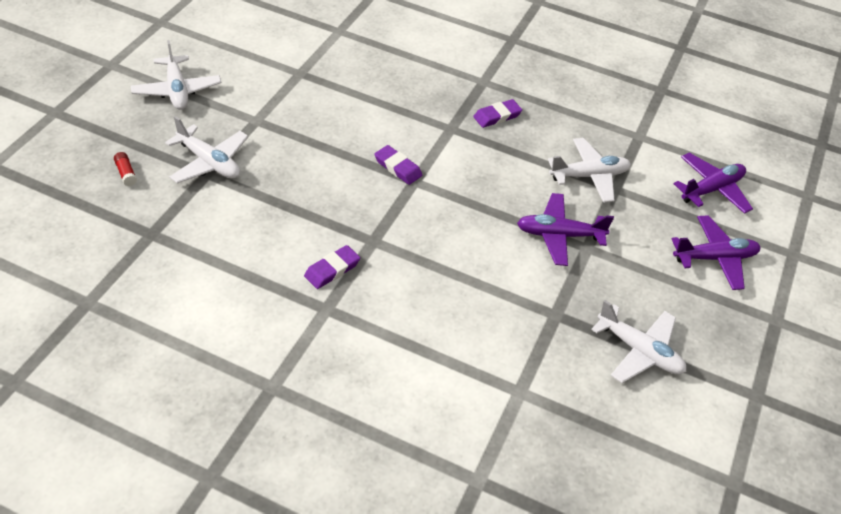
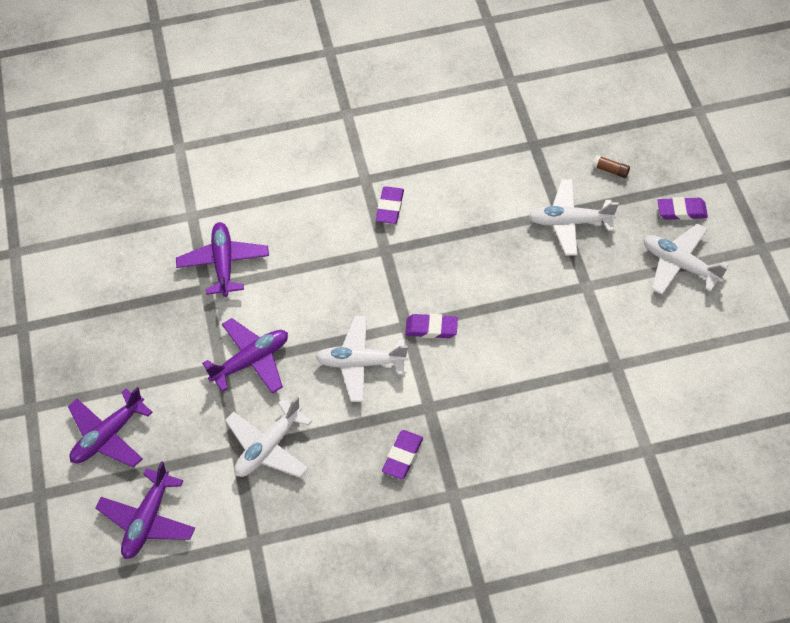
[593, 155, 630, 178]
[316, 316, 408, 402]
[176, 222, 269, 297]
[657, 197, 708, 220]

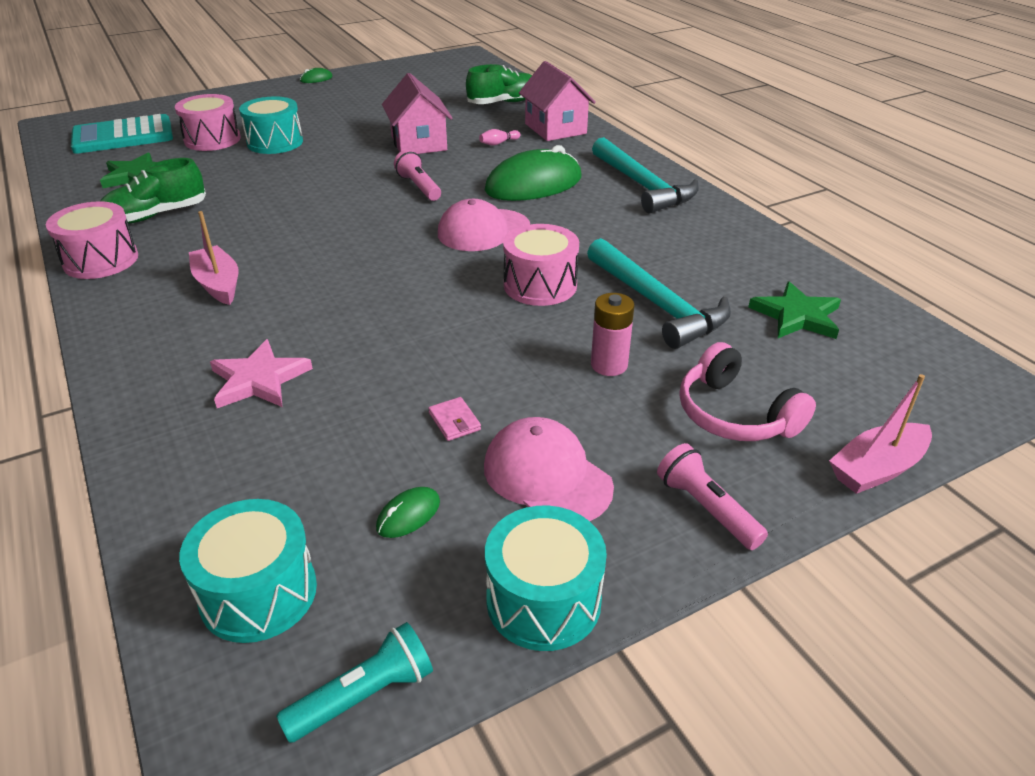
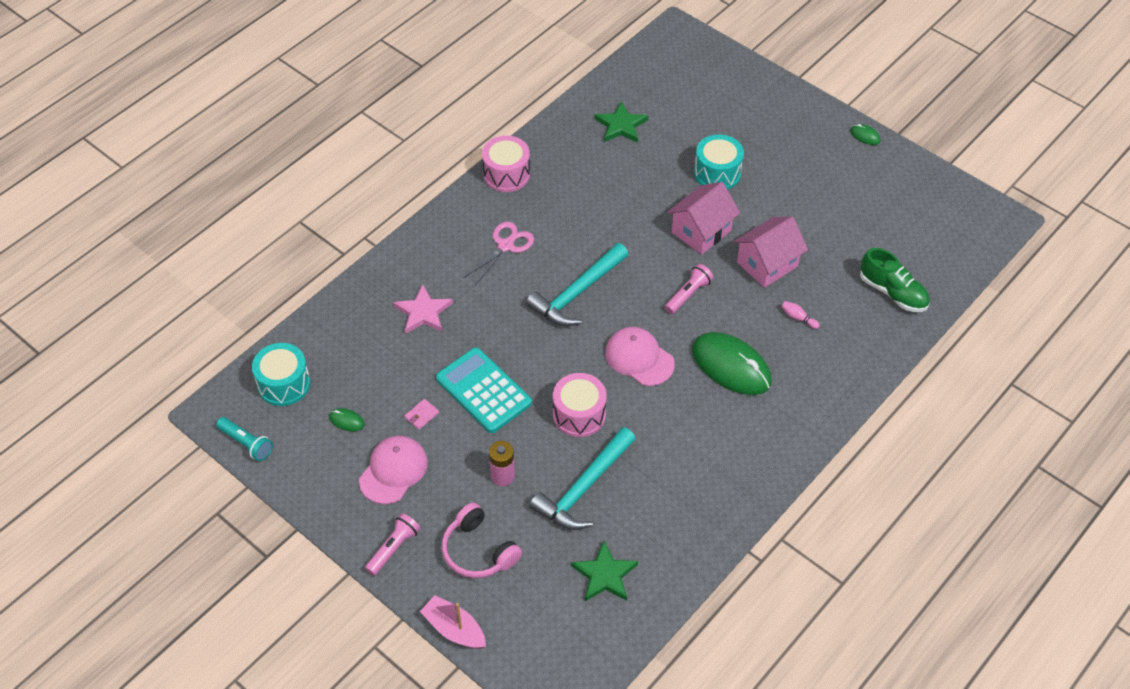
[436, 347, 532, 433]
[101, 158, 206, 224] (first image)
[175, 94, 241, 151] (first image)
[463, 222, 534, 286]
[485, 506, 607, 651] (first image)
[667, 182, 740, 255]
[526, 243, 629, 326]
[442, 503, 522, 578]

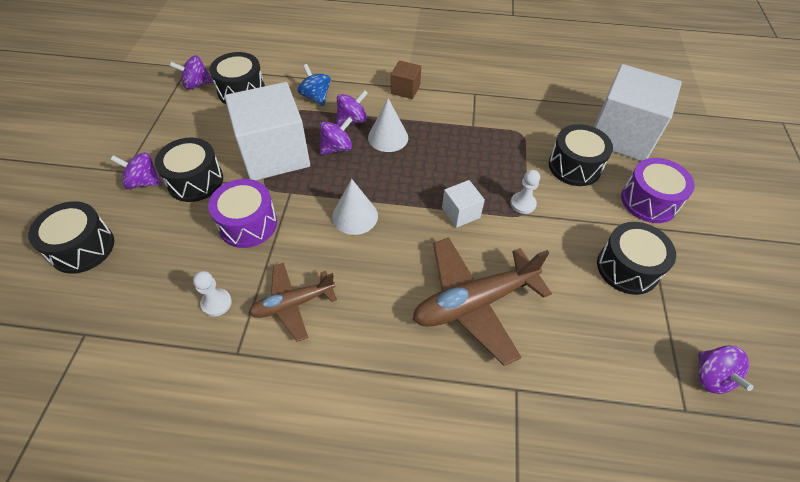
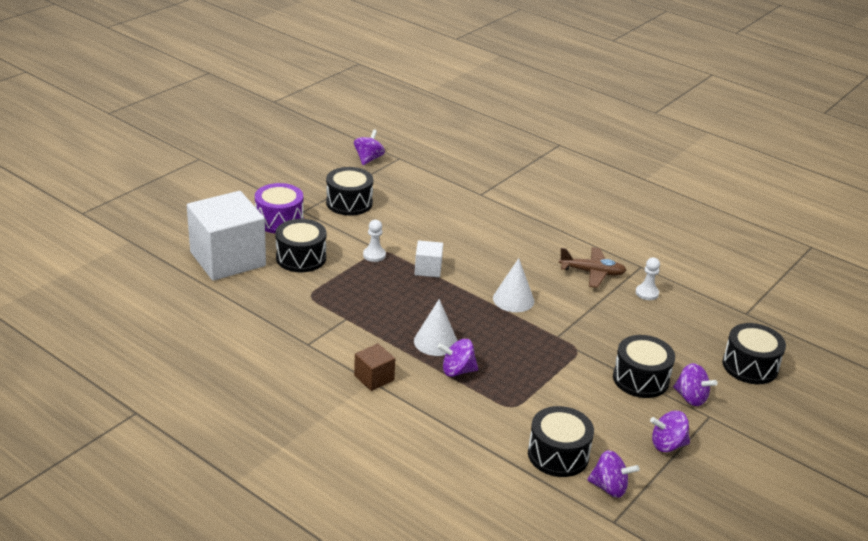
[208, 179, 277, 248] (first image)
[225, 82, 310, 180] (first image)
[298, 64, 331, 106] (first image)
[650, 411, 690, 452]
[413, 237, 552, 366] (first image)

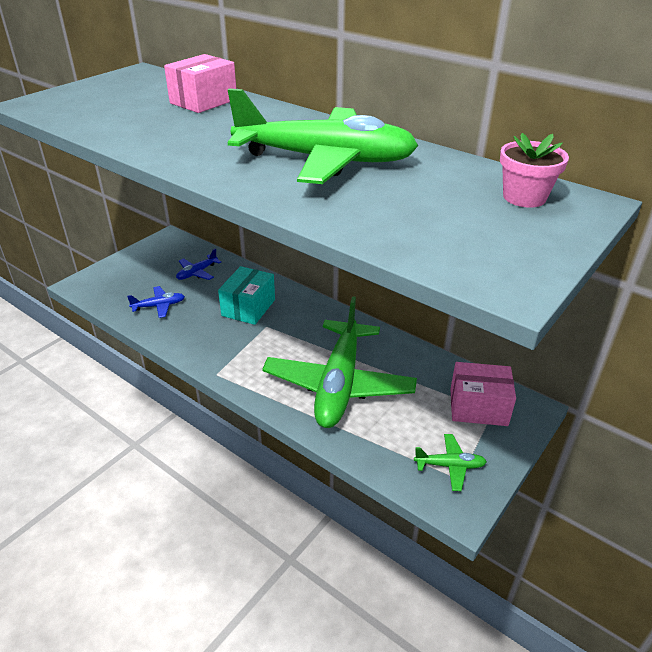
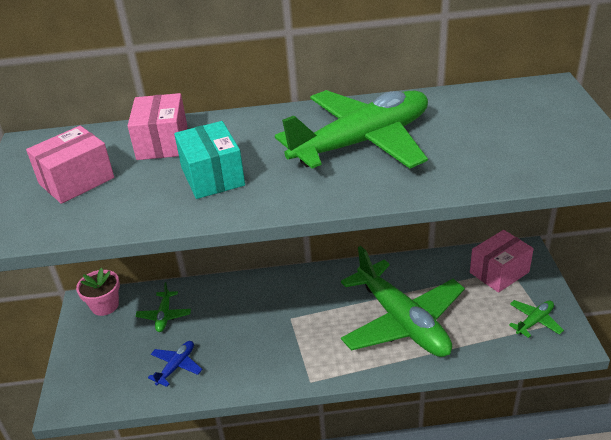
[136, 282, 191, 332]
[174, 121, 245, 199]
[76, 267, 120, 316]
[26, 126, 114, 204]

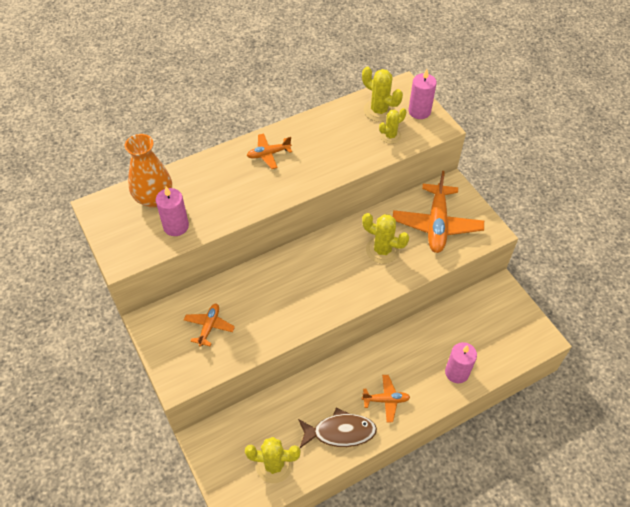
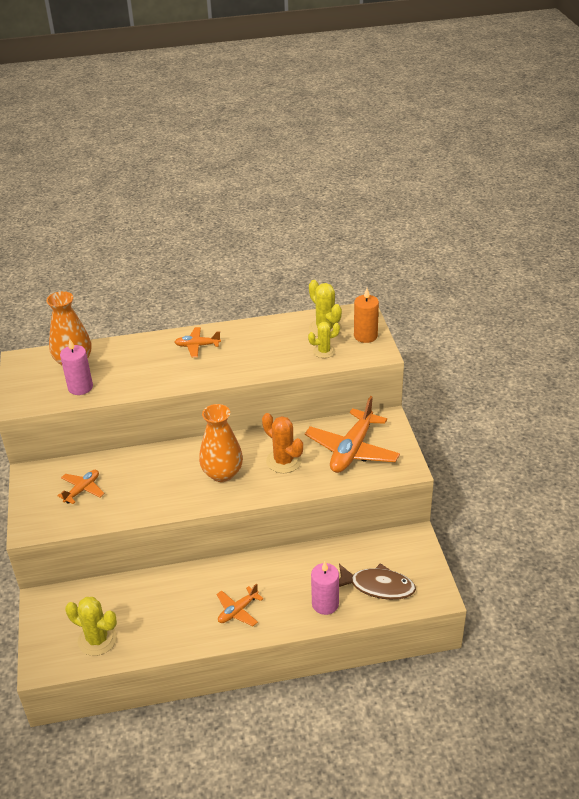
[339, 563, 416, 600]
[262, 413, 303, 473]
[217, 583, 264, 626]
[354, 288, 379, 343]
[199, 404, 243, 482]

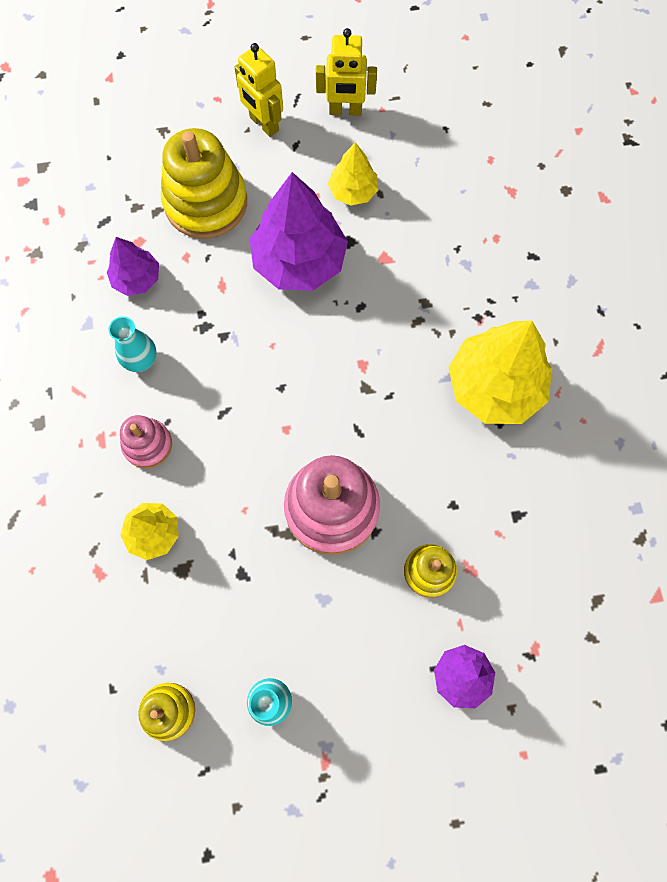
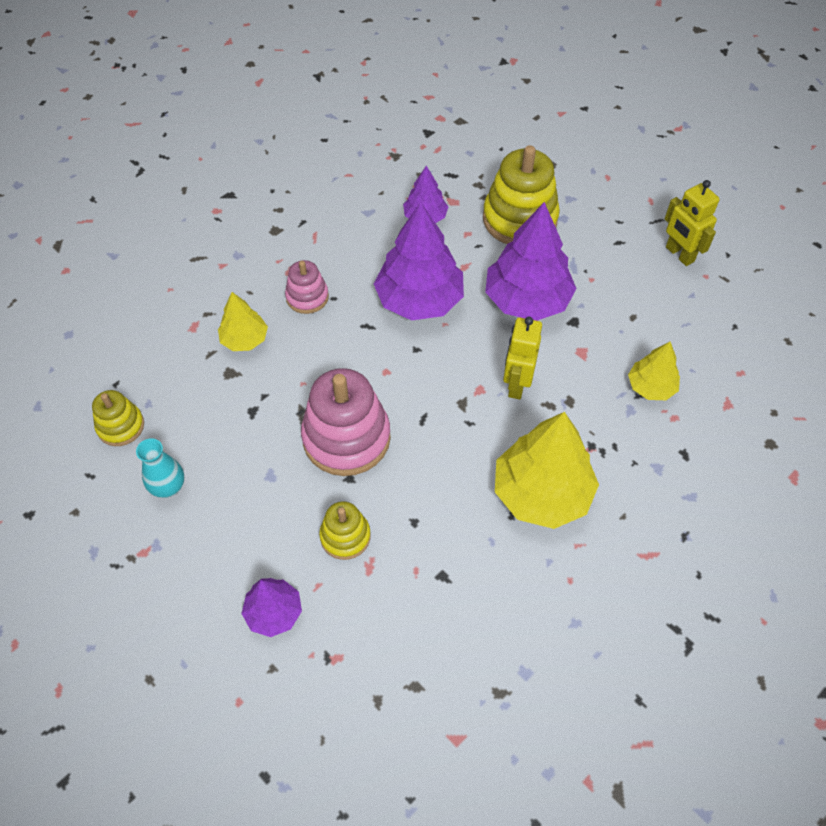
[109, 317, 156, 372] (first image)
[503, 317, 542, 400]
[628, 342, 680, 400]
[374, 202, 464, 321]

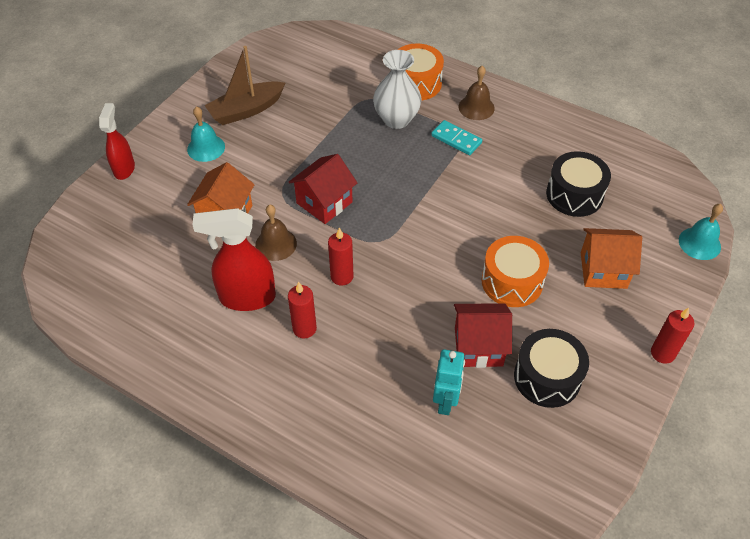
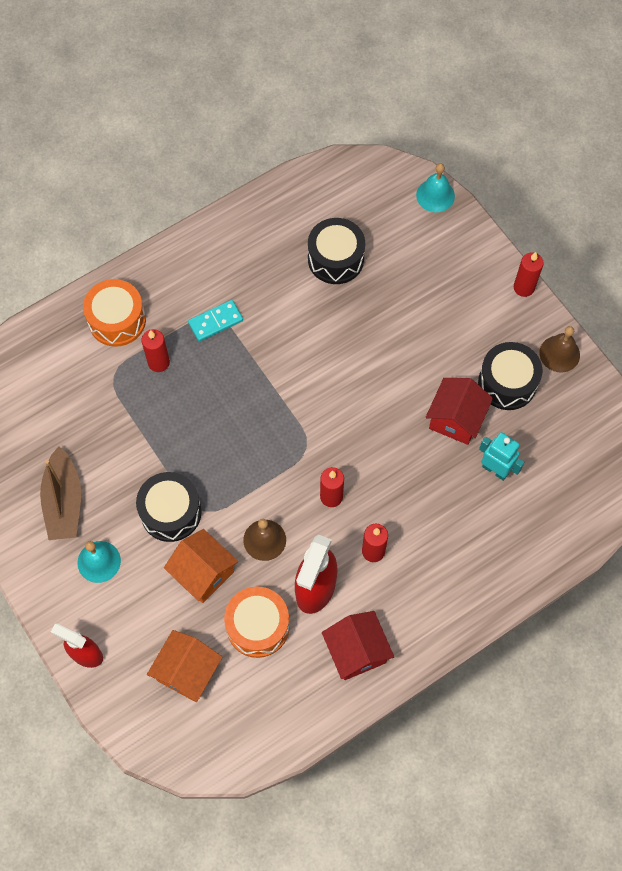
[322, 611, 394, 680]
[141, 329, 170, 372]
[540, 326, 580, 372]
[224, 586, 290, 658]
[147, 630, 222, 702]
[136, 472, 202, 542]

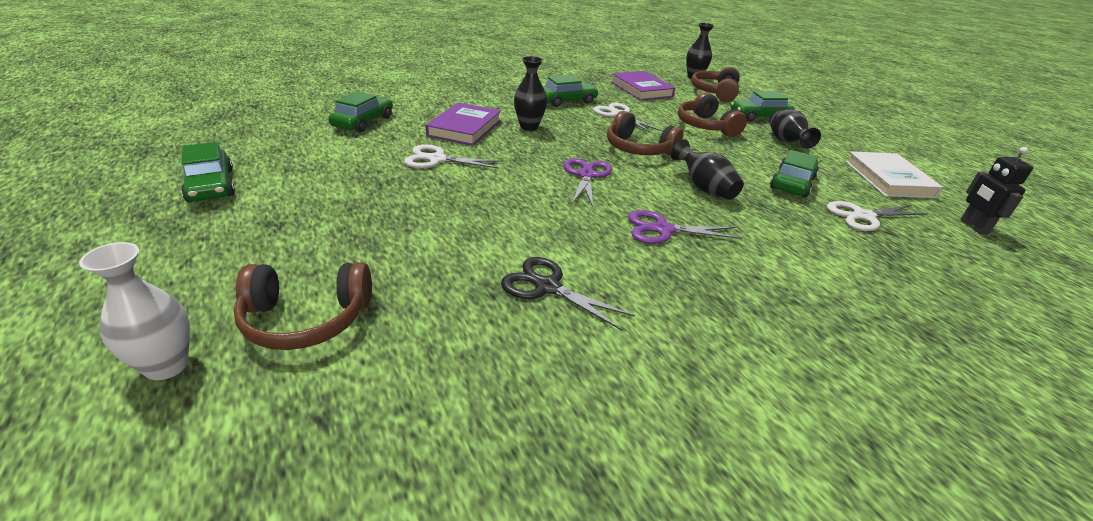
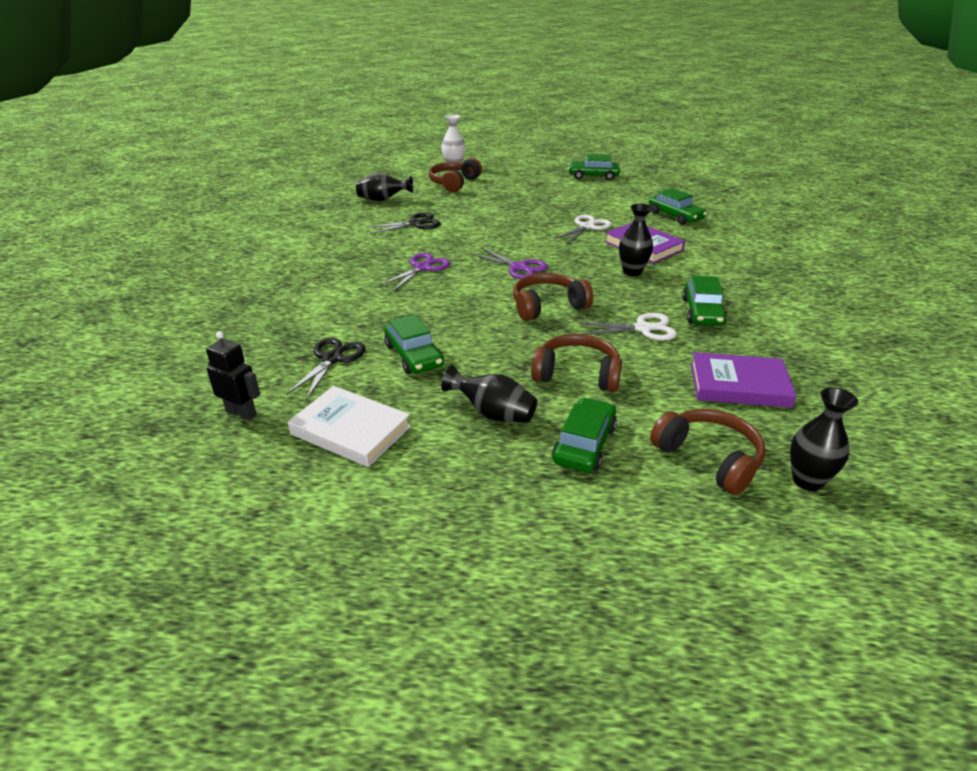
[356, 173, 413, 201]
[286, 338, 366, 400]

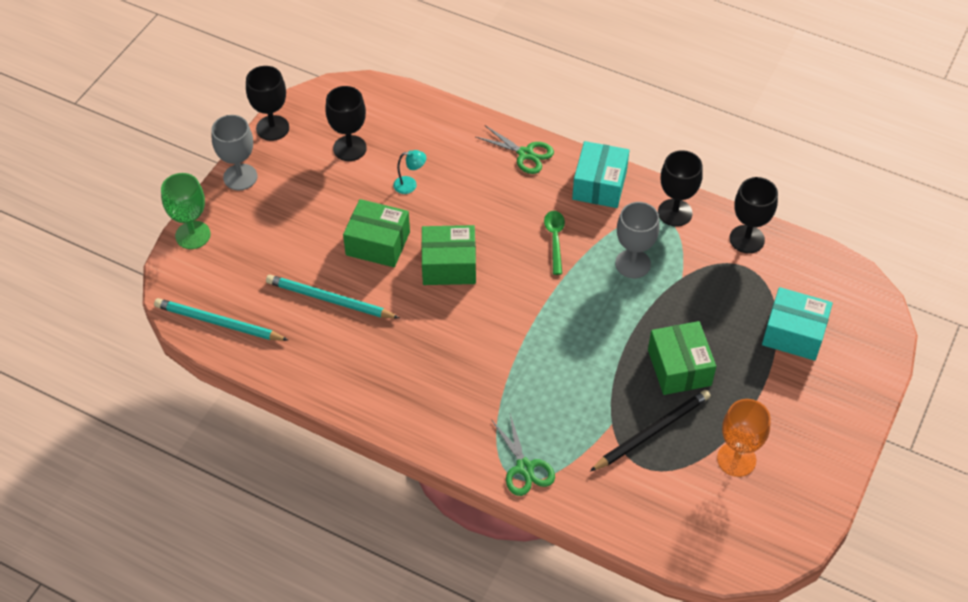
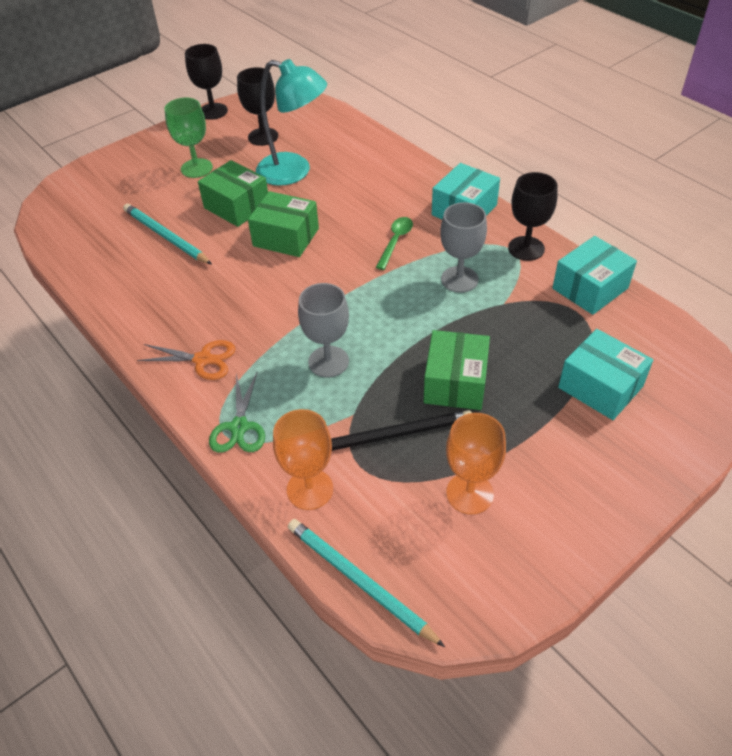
[288, 519, 445, 647]
[165, 98, 213, 178]
[298, 283, 349, 377]
[256, 59, 327, 186]
[476, 126, 554, 174] (first image)
[552, 236, 637, 315]
[137, 340, 235, 380]
[273, 409, 333, 510]

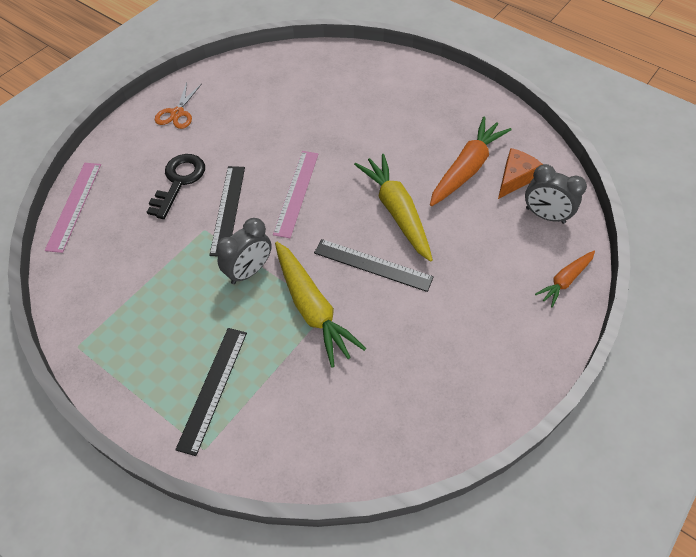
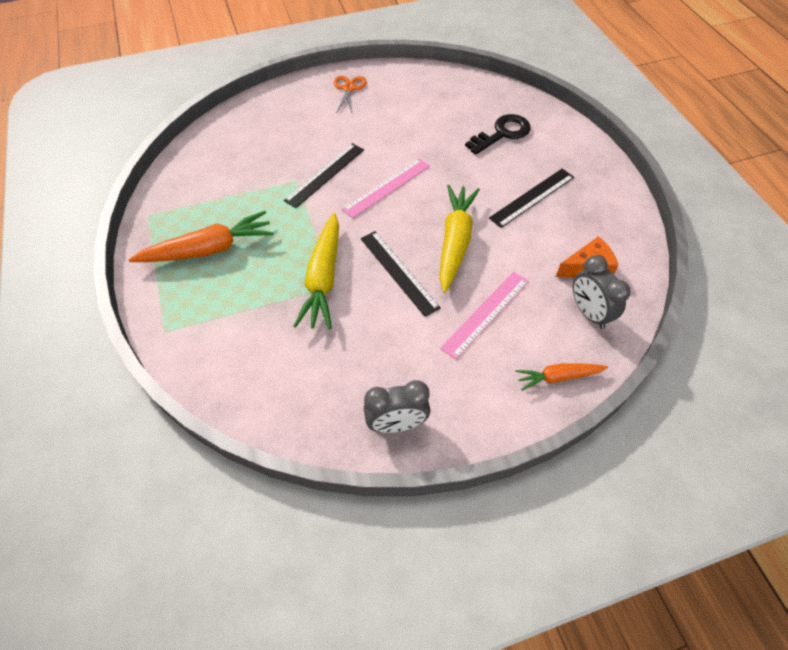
[440, 271, 529, 360]
[465, 114, 531, 155]
[334, 76, 367, 113]
[489, 169, 574, 228]
[364, 380, 430, 433]
[129, 211, 274, 262]

